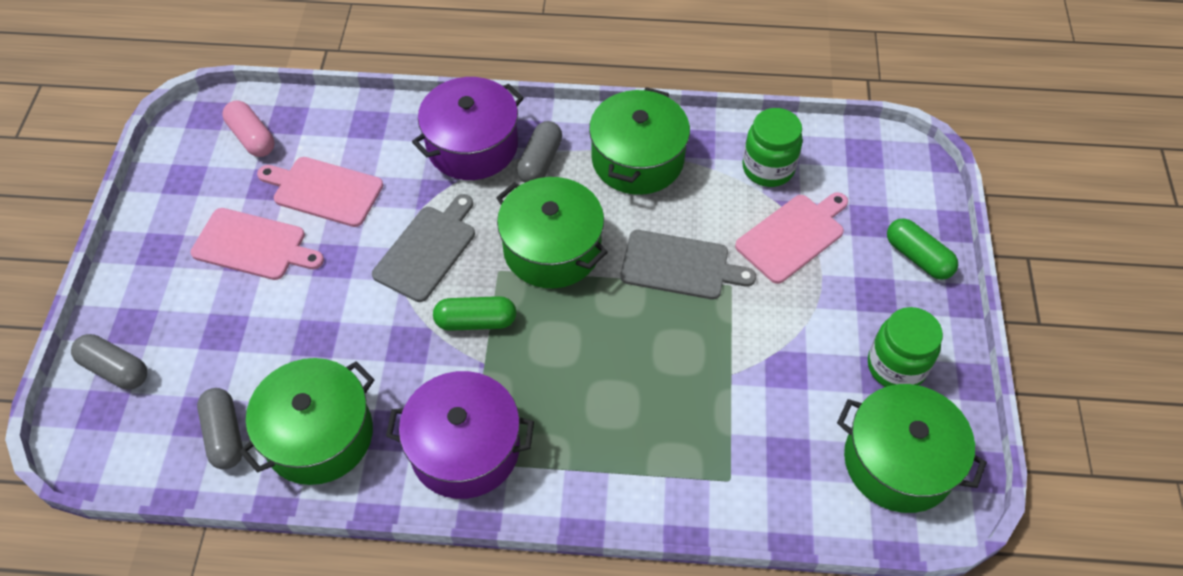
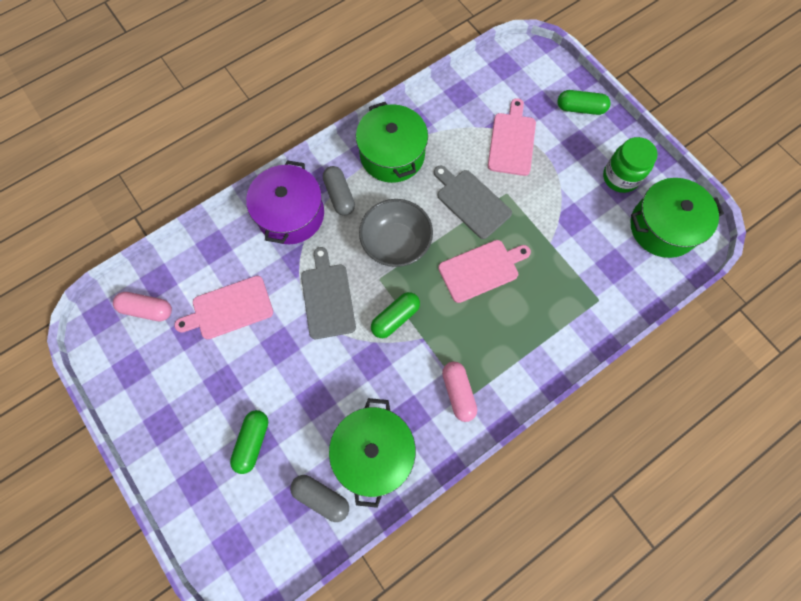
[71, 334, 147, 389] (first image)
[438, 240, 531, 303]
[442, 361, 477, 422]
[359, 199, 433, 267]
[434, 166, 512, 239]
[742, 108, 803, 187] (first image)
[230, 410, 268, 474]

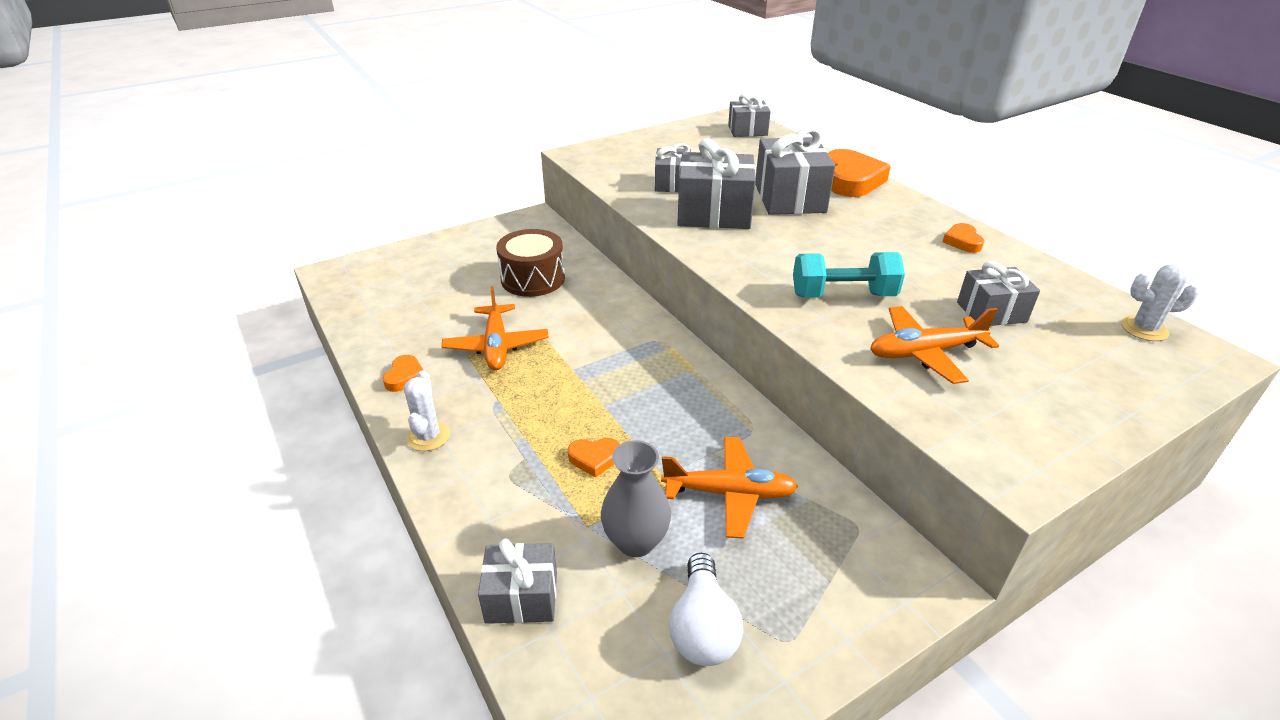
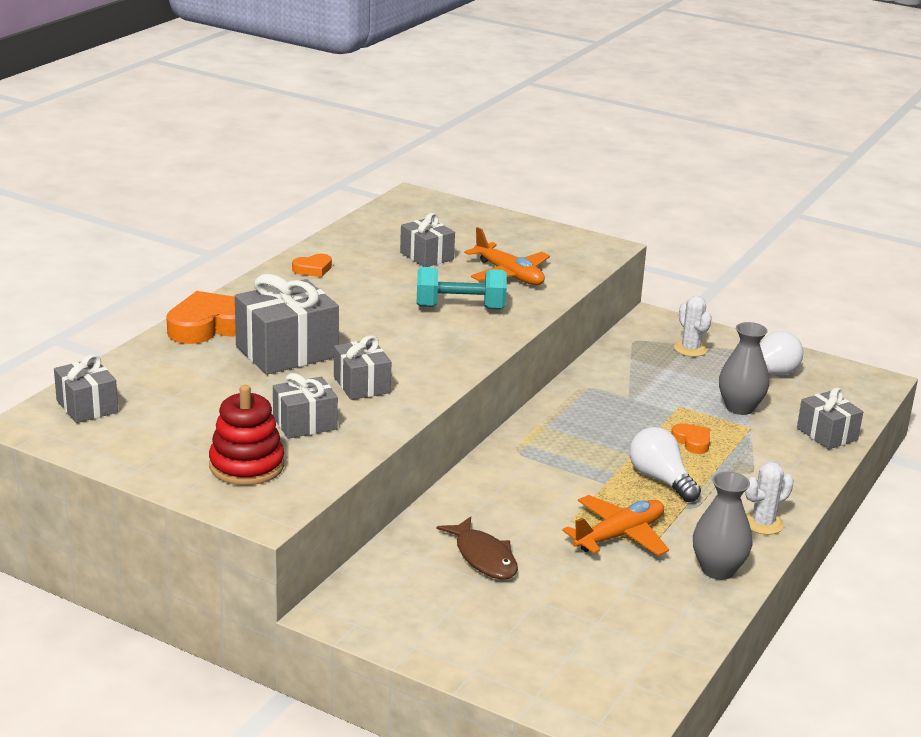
[693, 472, 753, 580]
[437, 517, 518, 580]
[661, 437, 798, 539] (first image)
[334, 335, 391, 400]
[416, 267, 507, 309]
[674, 296, 712, 357]
[209, 385, 284, 485]
[629, 427, 701, 502]

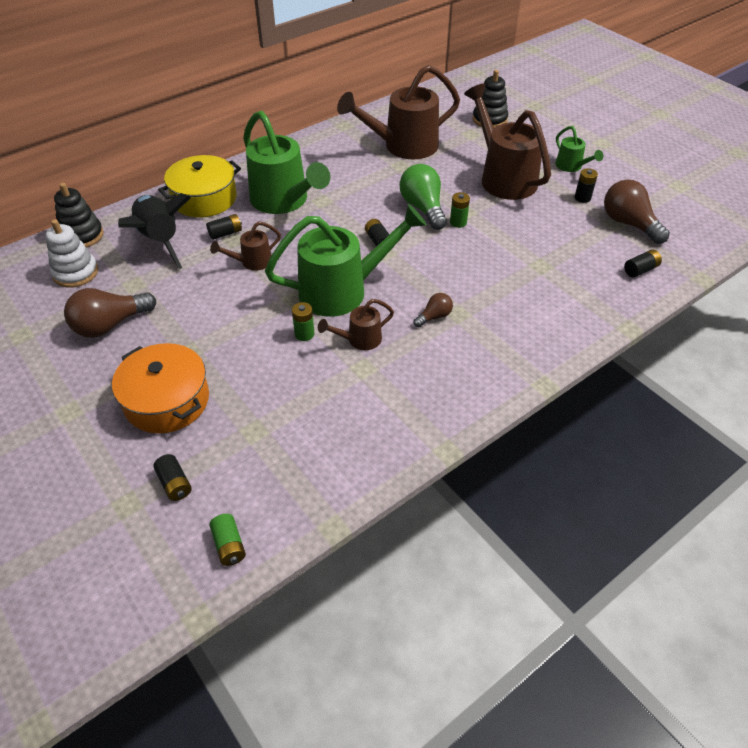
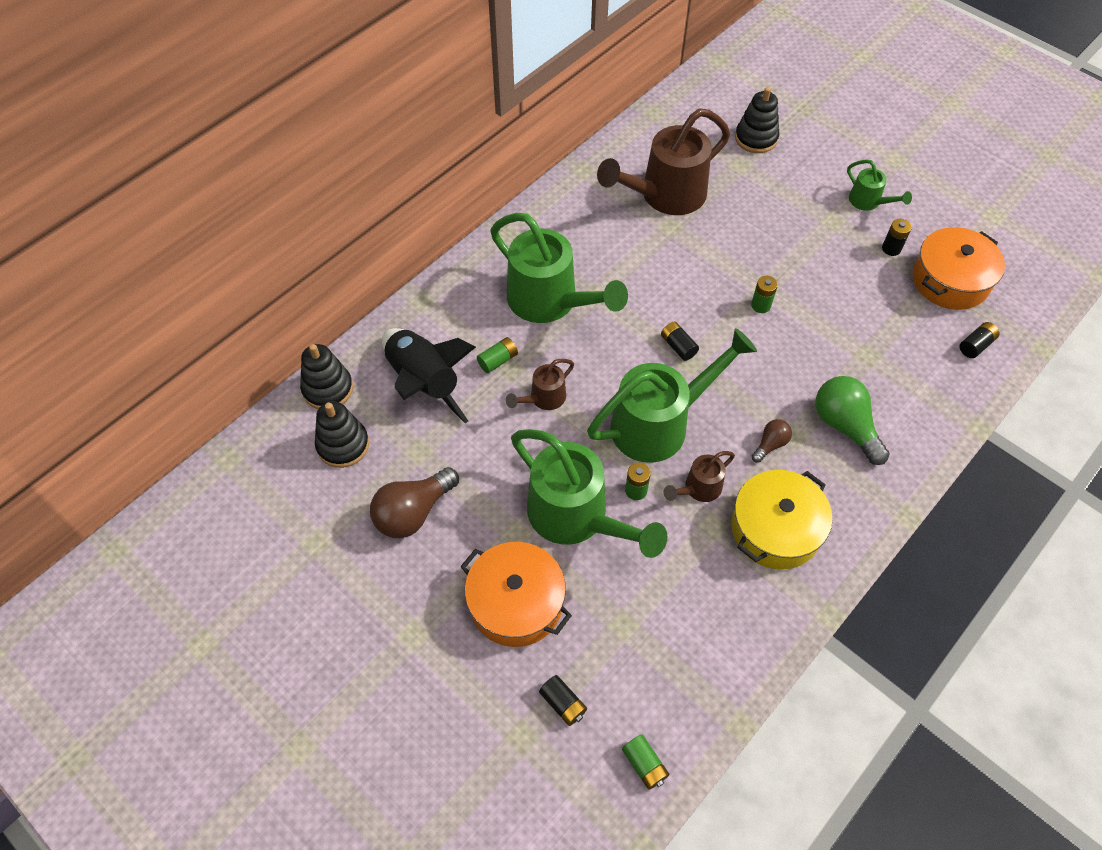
[315, 401, 369, 468]
[732, 470, 832, 570]
[477, 337, 518, 373]
[815, 376, 890, 465]
[464, 83, 551, 200] (first image)
[913, 227, 1005, 310]
[511, 429, 667, 558]

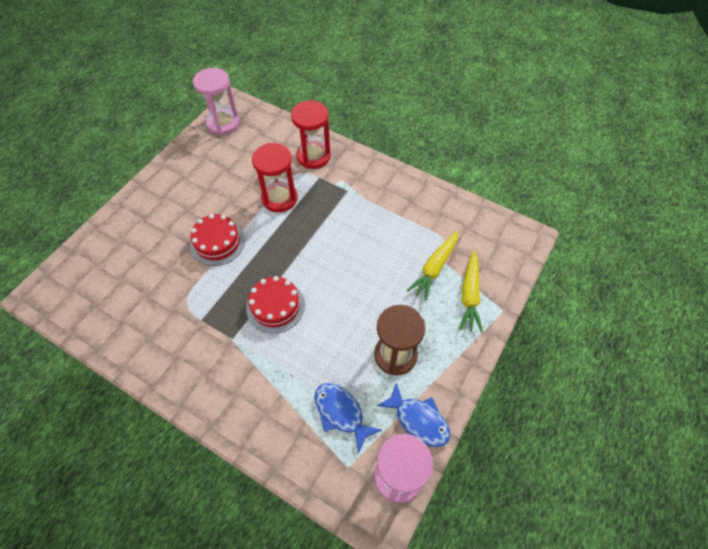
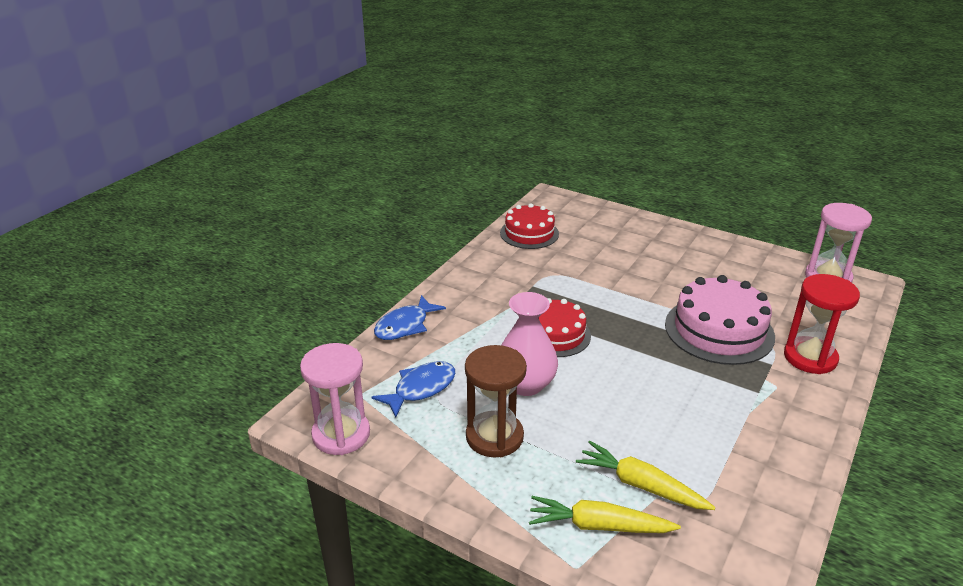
[500, 203, 559, 249]
[665, 275, 775, 365]
[374, 295, 446, 340]
[501, 292, 558, 396]

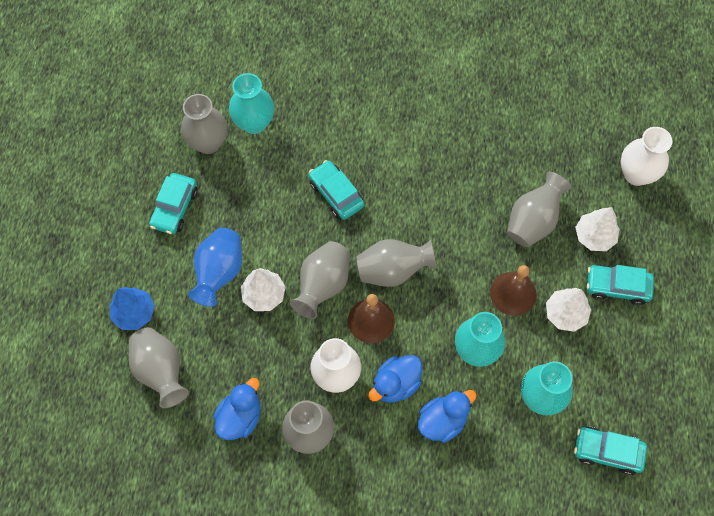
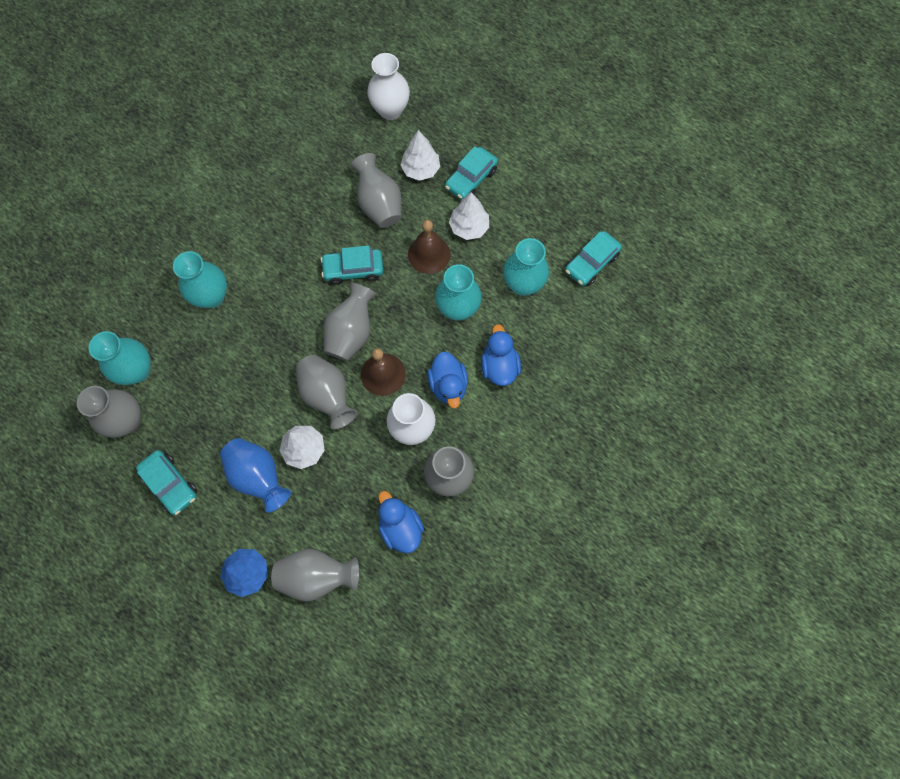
[321, 246, 383, 285]
[173, 251, 227, 308]

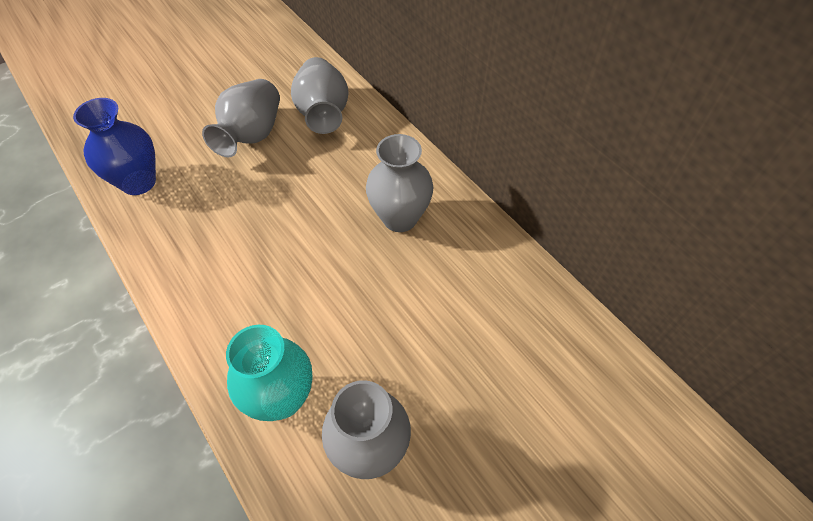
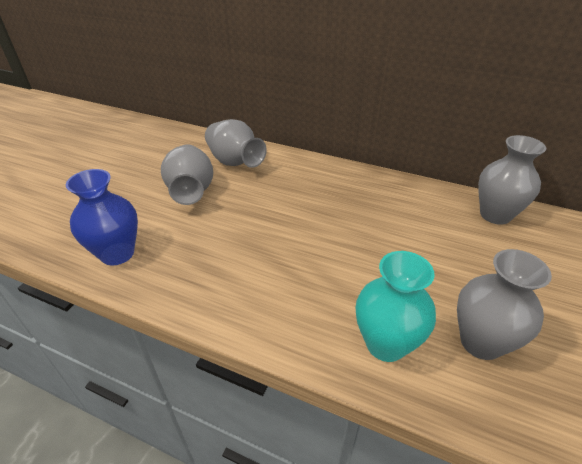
[478, 135, 546, 225]

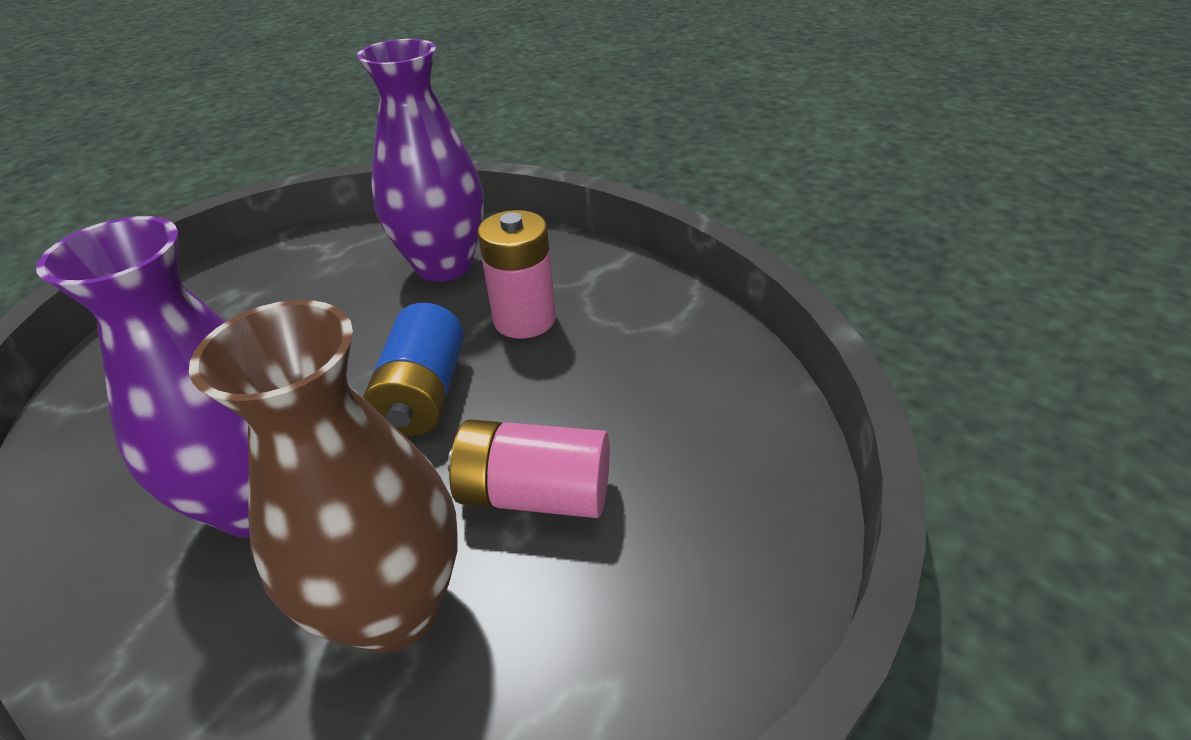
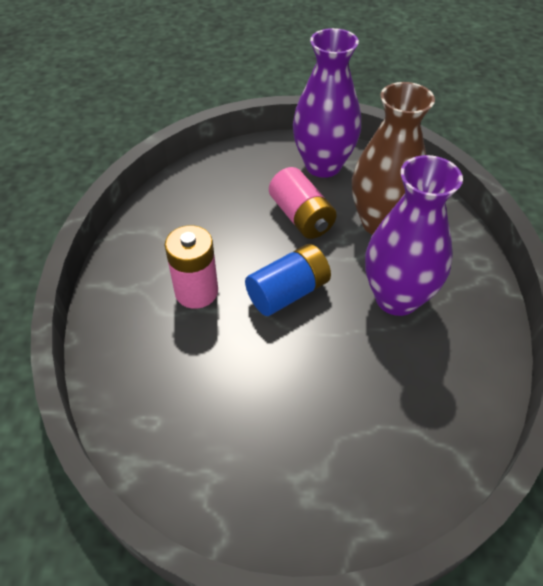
[293, 28, 361, 178]

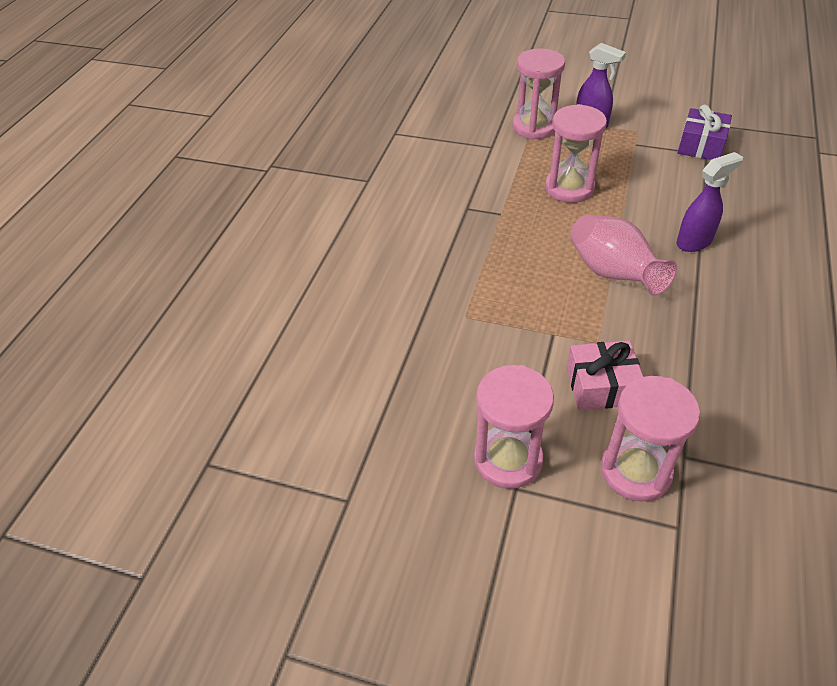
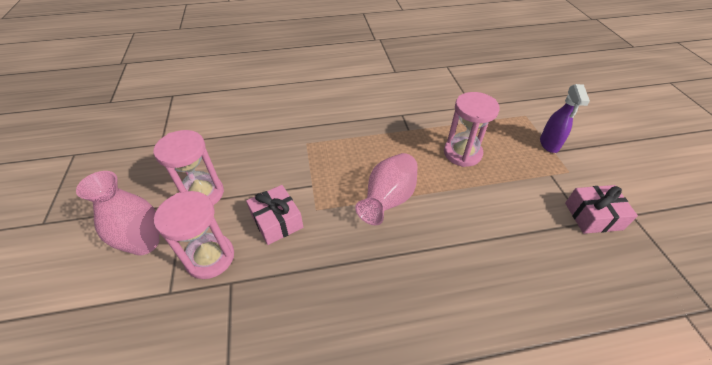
[513, 48, 565, 140] (first image)
[677, 152, 743, 252] (first image)
[565, 185, 638, 234]
[76, 171, 159, 255]

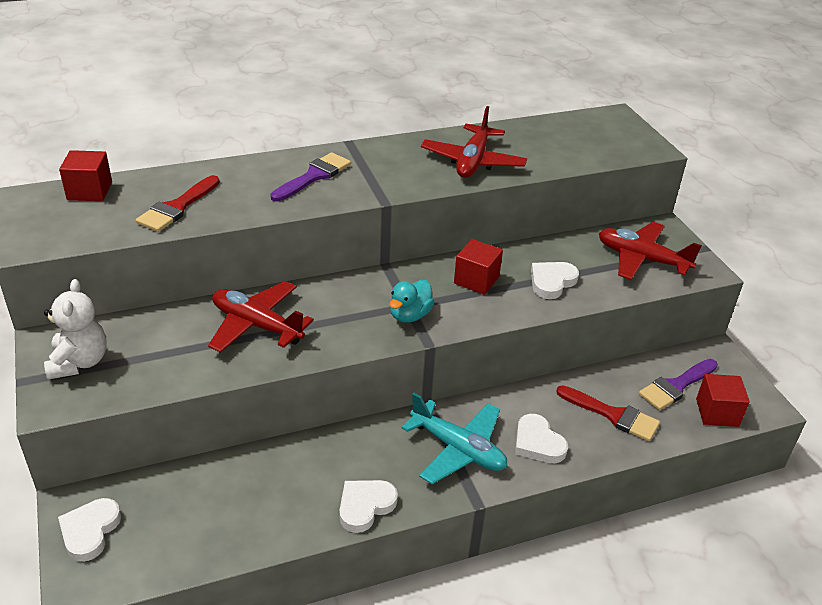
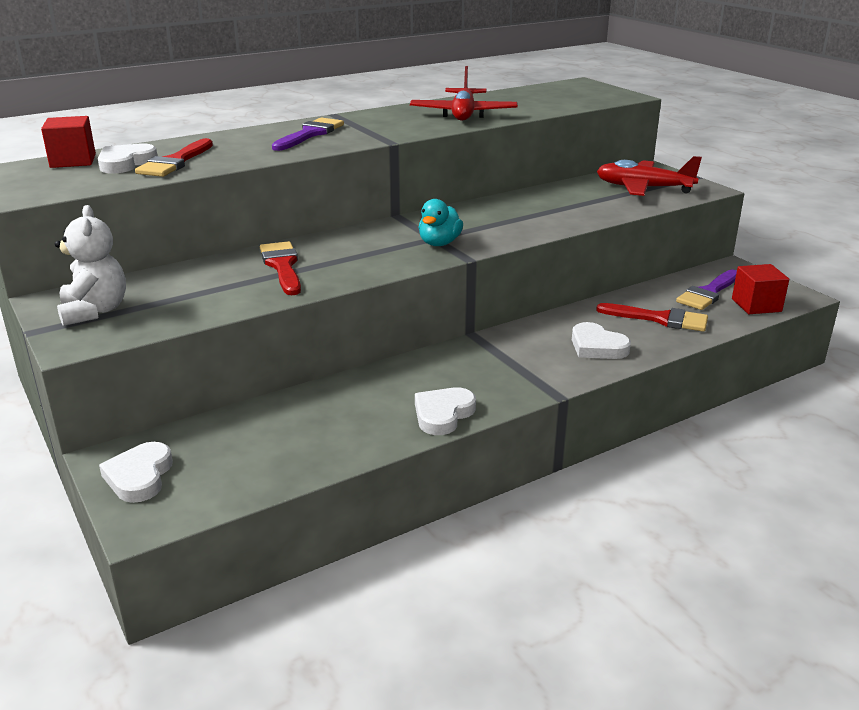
[260, 241, 301, 295]
[401, 393, 508, 484] (first image)
[454, 239, 503, 295] (first image)
[98, 143, 157, 173]

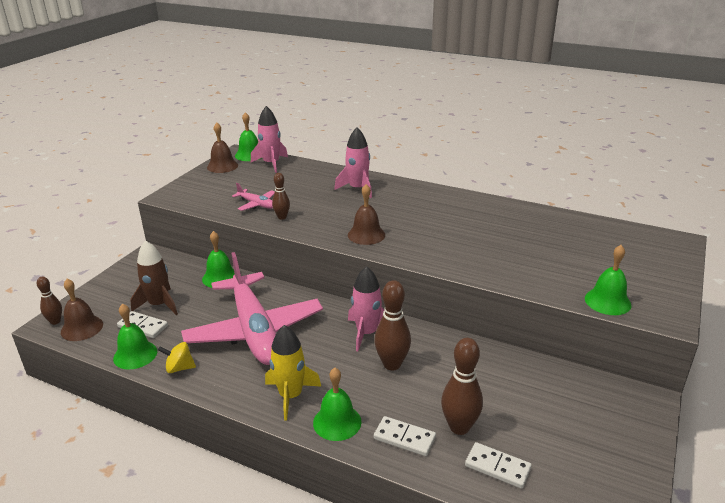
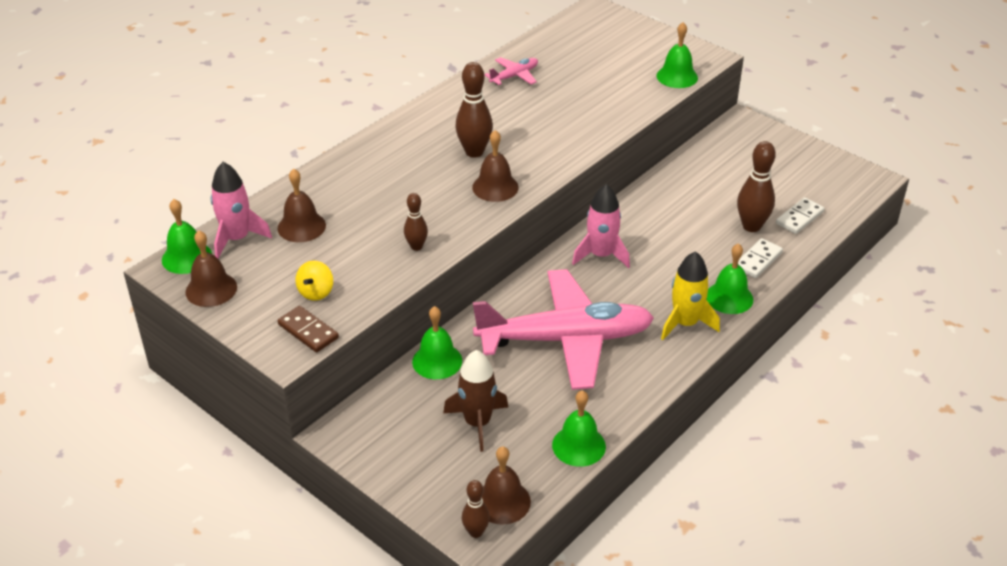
[117, 311, 168, 338] (first image)
[295, 261, 333, 301]
[485, 57, 538, 85]
[334, 128, 372, 198] (first image)
[455, 62, 493, 157]
[277, 169, 326, 242]
[278, 306, 339, 353]

